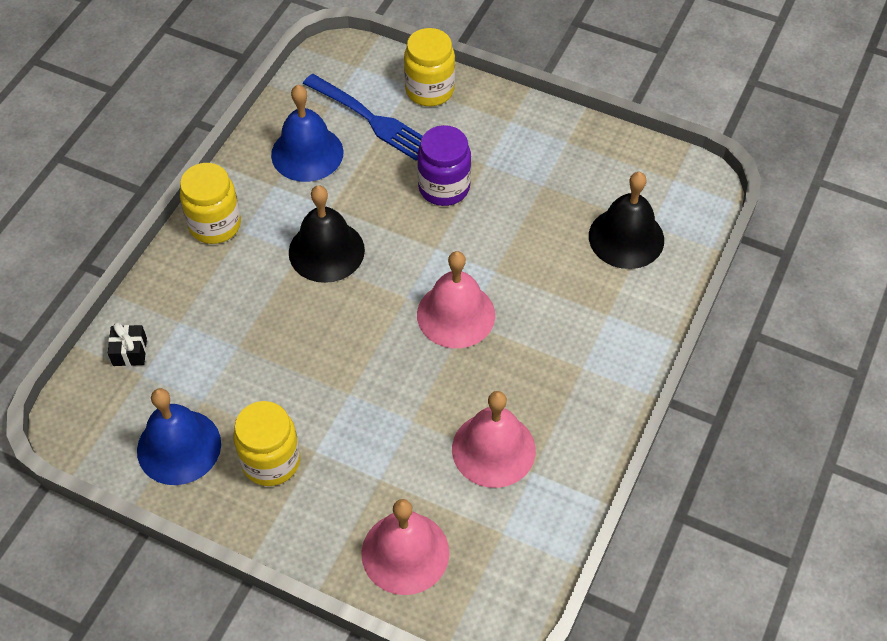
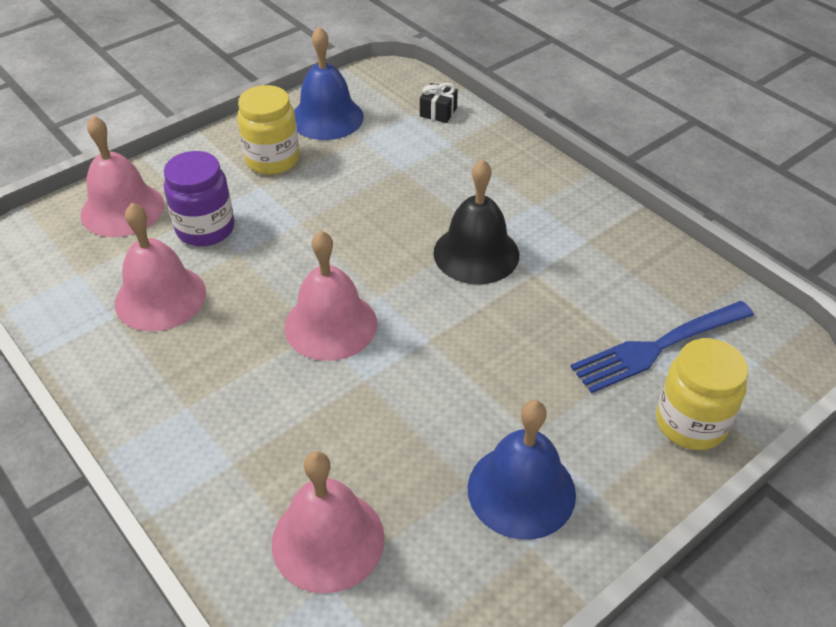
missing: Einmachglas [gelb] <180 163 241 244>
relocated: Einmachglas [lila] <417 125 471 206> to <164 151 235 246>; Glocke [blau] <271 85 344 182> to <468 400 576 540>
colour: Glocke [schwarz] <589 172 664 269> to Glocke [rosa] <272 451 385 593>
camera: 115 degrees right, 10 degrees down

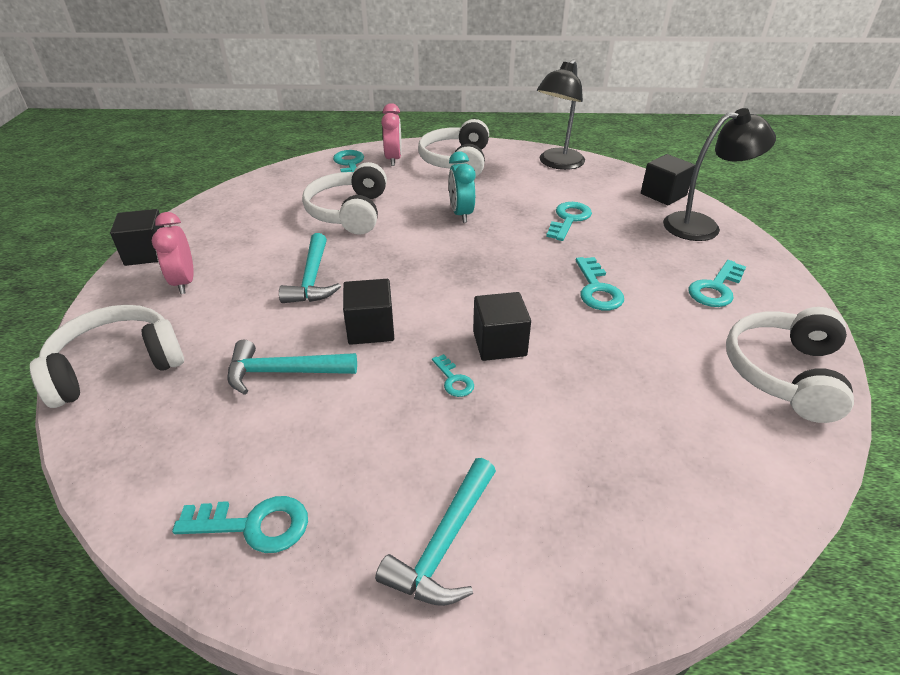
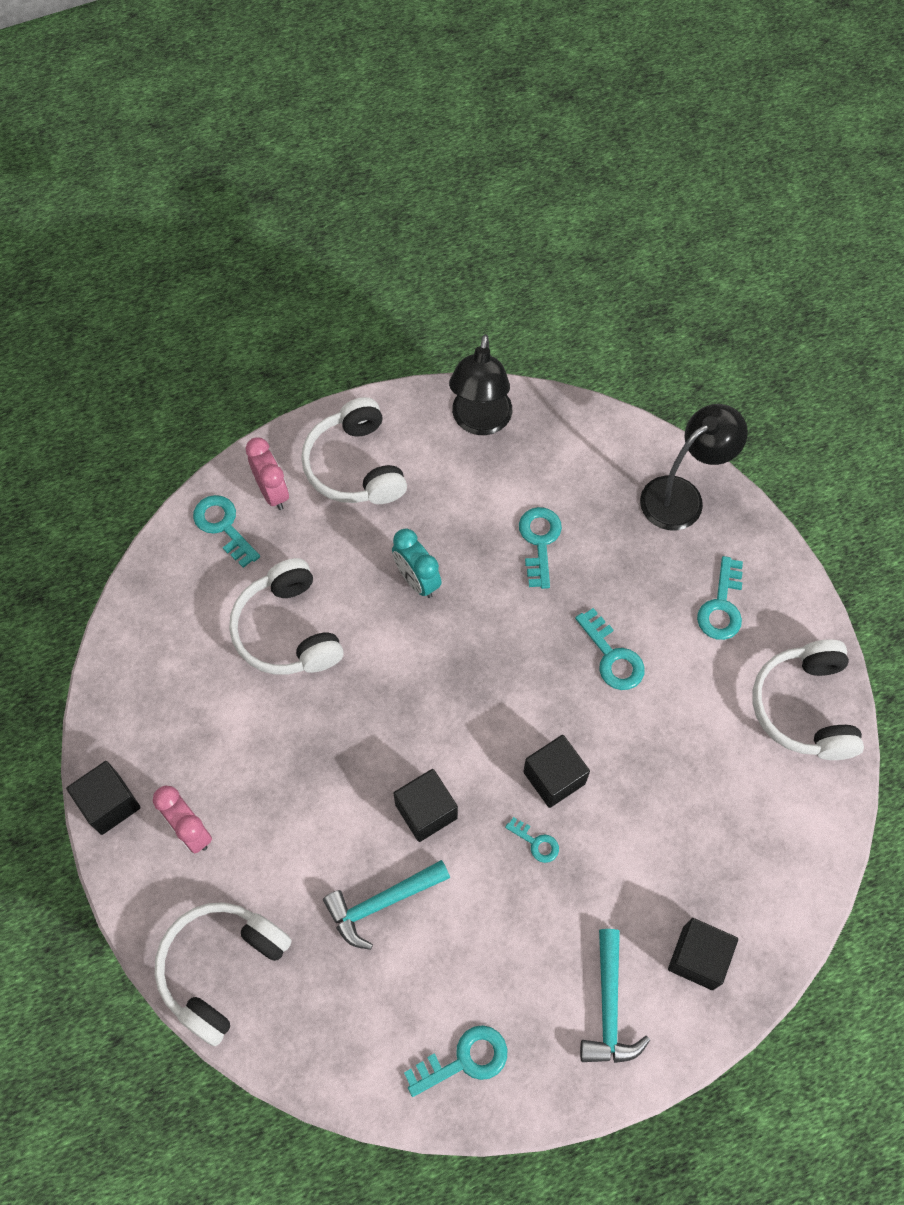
missing: Hammer [türkis] <279 233 341 303>
relocated: Kubus [schwarz] <641 154 695 205> to <668 918 738 990>
camera: 25 degrees left, 25 degrees up

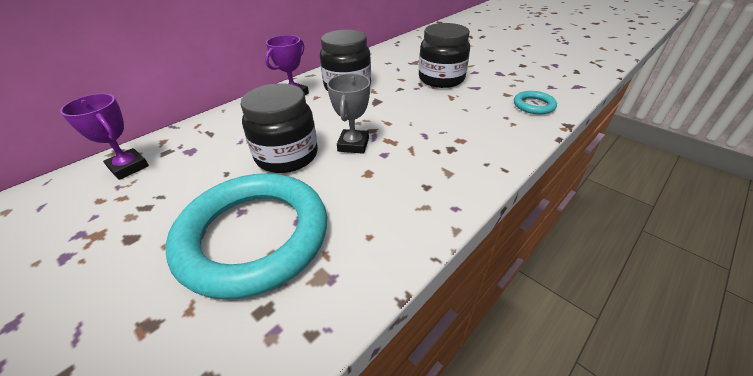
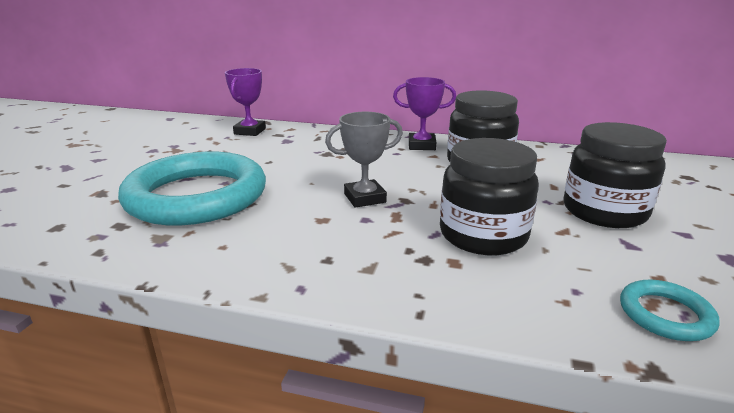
relocated: Einmachglas [schwarz] <240 83 318 173> to <440 138 539 255>
camera: 60 degrees right, 15 degrees down

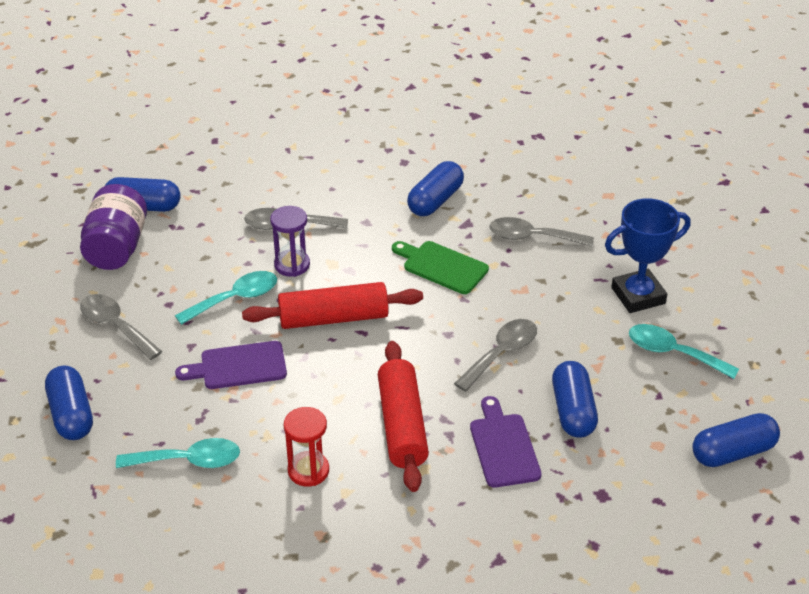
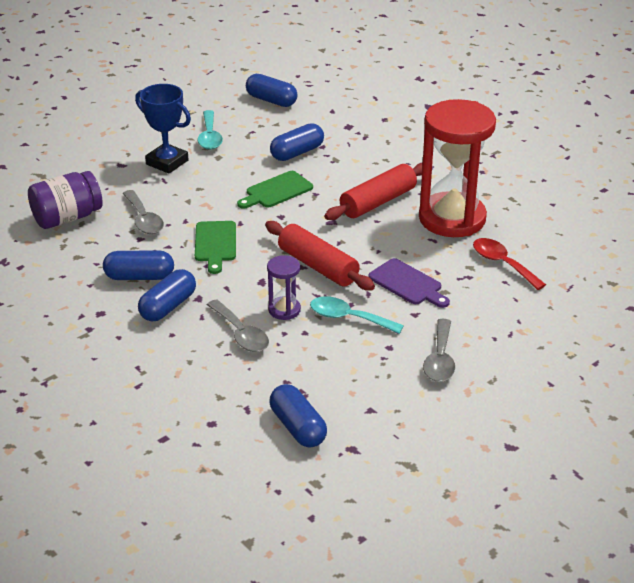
missing: Schneidebrett [lila] <470 396 541 488>
relocated: Einmachglas [lila] <80 184 147 270> to <28 171 103 229>; Kapsel [blau] <45 366 93 440> to <138 269 196 321>
exchanged: Löffel [grau] <454 319 537 392> to Schneidebrett [grün] <237 171 313 209>
colour: Löffel [türkis] <116 438 240 468> to Löffel [rot] <473 238 546 290>
size: Sanduhr [rot] <284 407 329 486> = <419 99 496 237> x2.28
camera: 125 degrees left, 5 degrees down

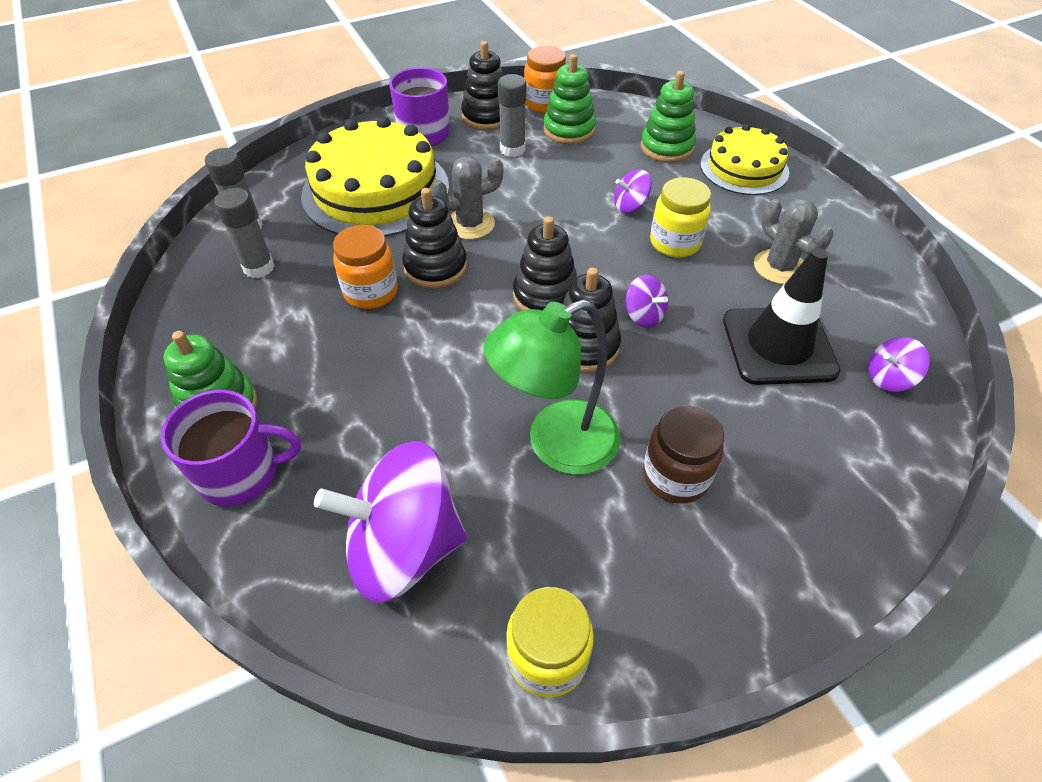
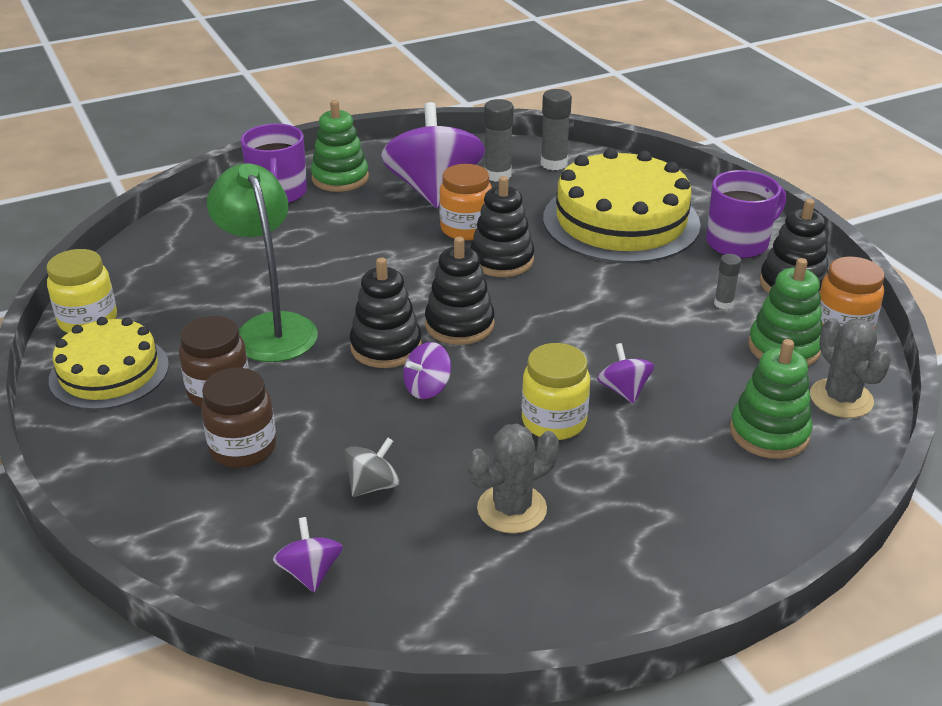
appeared: Einmachglas [braun] <201 368 276 468>
relocated: Kuchen [gelb] <700 124 789 195> to <49 317 169 410>; Kreisel [lila] <314 441 467 603> to <381 102 485 208>; Kaktus [grau] <431 157 503 240> to <810 318 891 418>
exchanged: Leitkegel [schwarz] <723 248 840 385> to Kreisel [grau] <344 438 400 497>
size: Klebestift [grau] <498 74 526 157> = <714 254 741 309> x0.59
camera: 90 degrees right, 15 degrees down

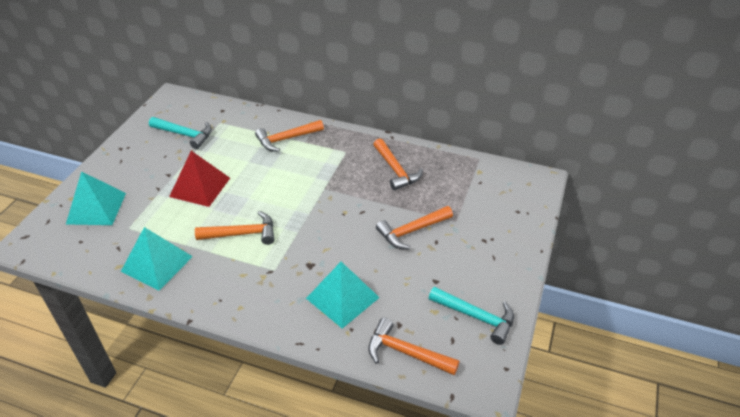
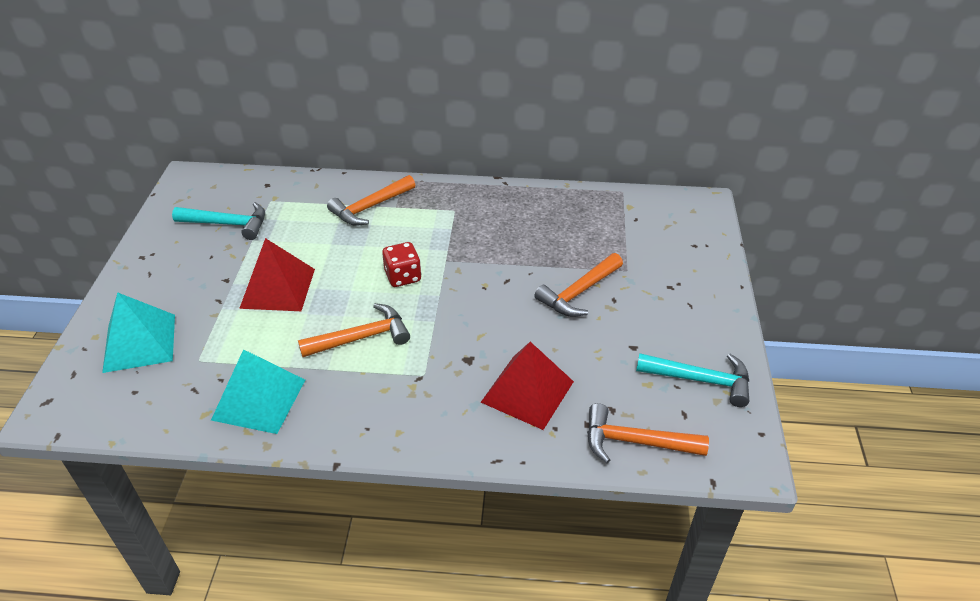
missing: Hammer [orange] <373 139 423 191>
appeared: Spielwürfel [rot] <382 242 422 287>
colour: Pyramide [türkis] <306 262 380 329> to Pyramide [rot] <481 342 574 430>
camera: 15 degrees left, 0 degrees up

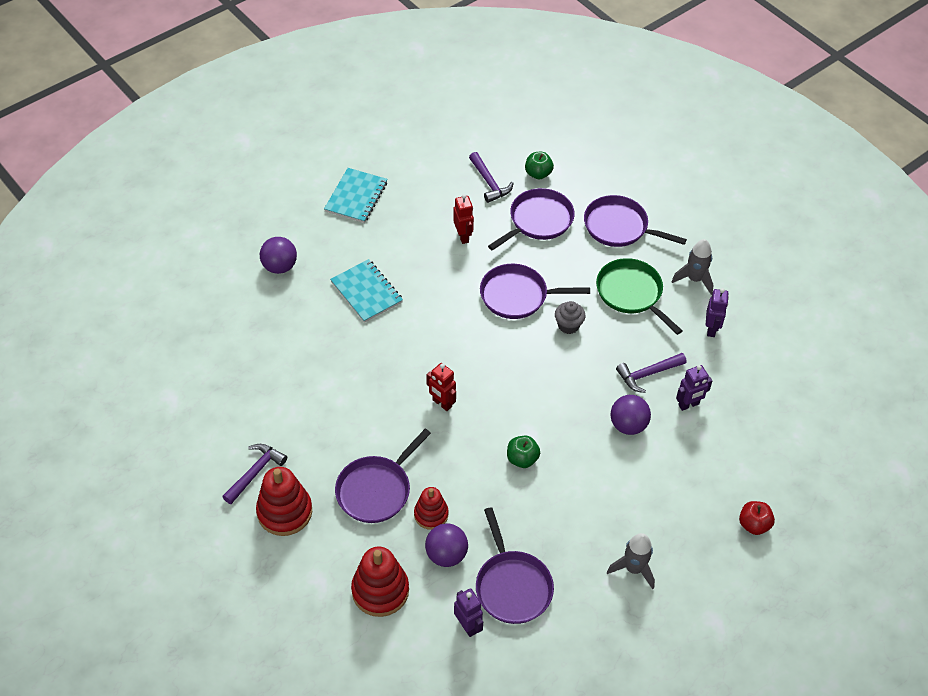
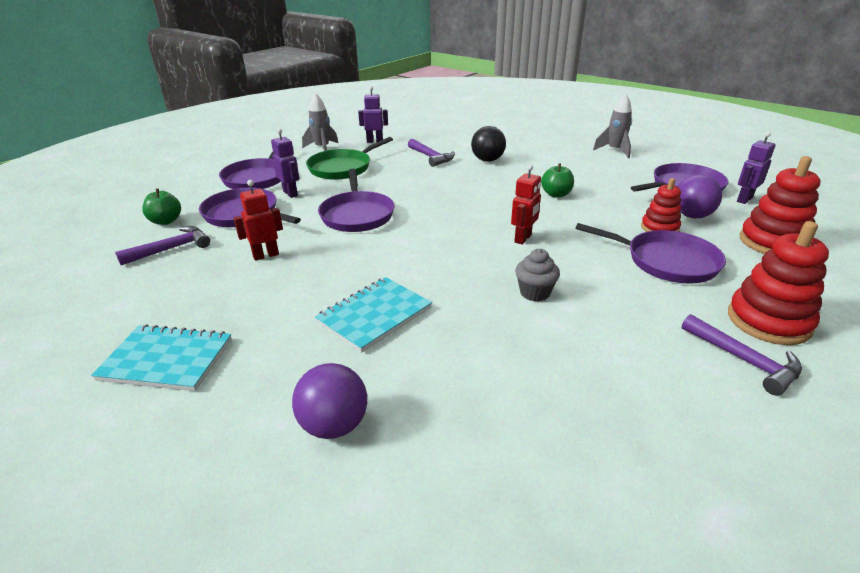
missing: Apfel [rot] <739 501 775 535>
relocated: Roboter [lila] <676 365 712 411> to <271 128 299 198>; Muffin [grau] <555 301 586 334> to <515 249 560 302>
colour: Ball [lila] <611 395 651 435> to Ball [schwarz] <471 126 506 162>
spun: Hammer [lila] <222 444 287 504> = <682 314 802 396> 150 degrees counterclockwise
camera: 100 degrees left, 20 degrees down

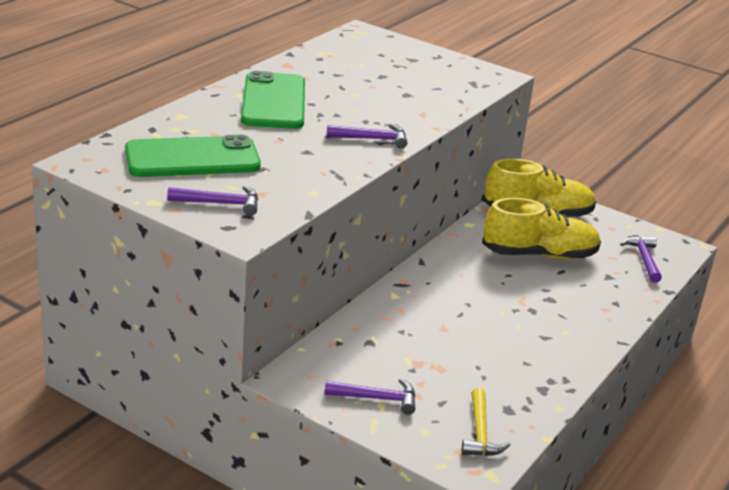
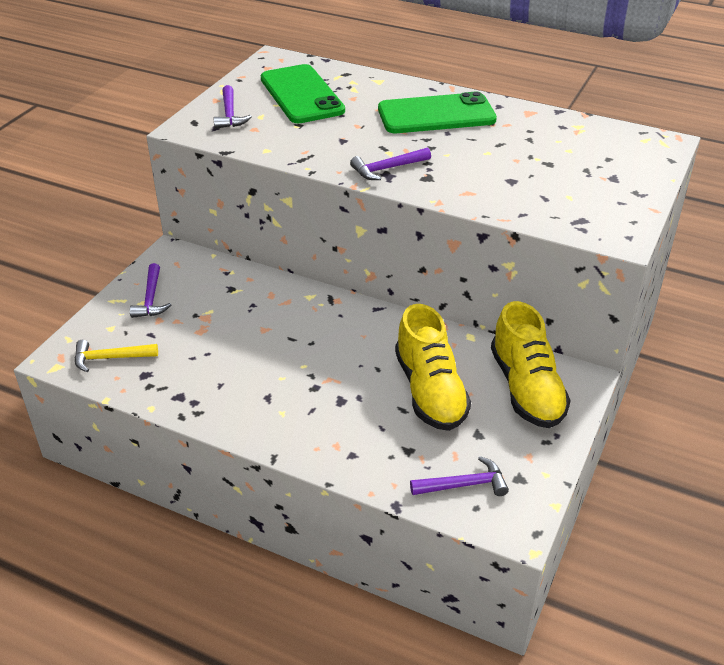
spun: Hammer [lila] <327 124 408 149> = <350 147 431 180> 75 degrees clockwise
camera: 85 degrees right, 10 degrees up

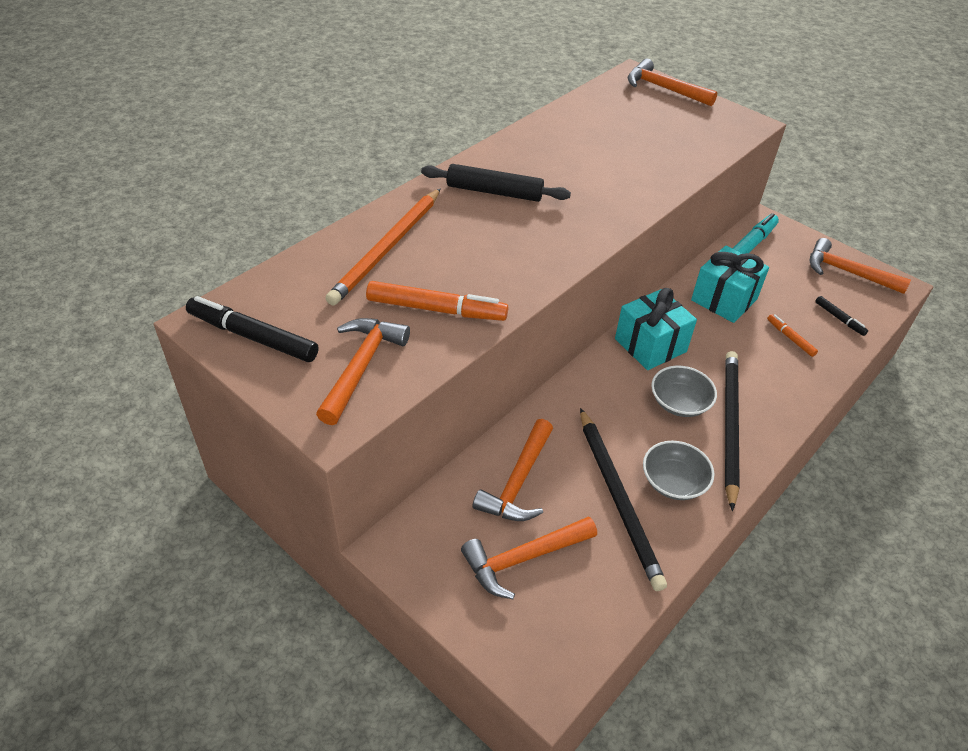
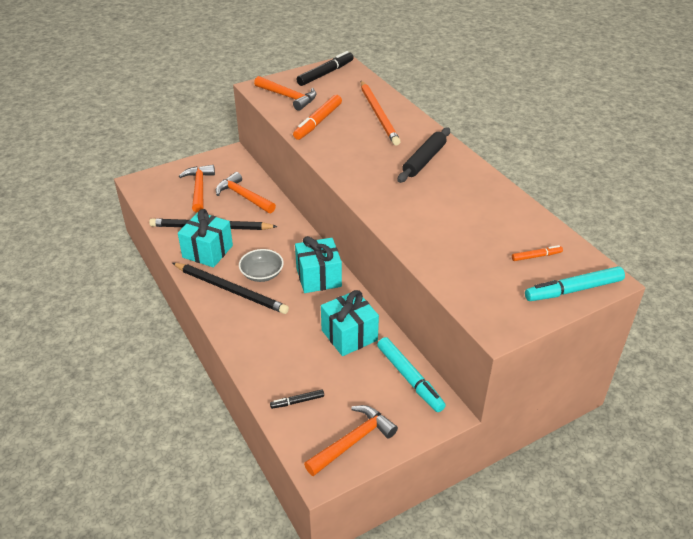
relocated: Filzstift [orange] <767 314 818 357> to <512 245 563 261>
exchanged: Schüssel [grau] <643 441 715 500> to Geschenk [türkis] <178 209 233 267>; Hammer [orange] <628 58 718 106> to Filzstift [türkis] <525 266 625 301>
spun: Bleistift [orange] <325 188 441 306> = <361 81 401 146> 150 degrees counterclockwise
camera: 110 degrees right, 5 degrees down

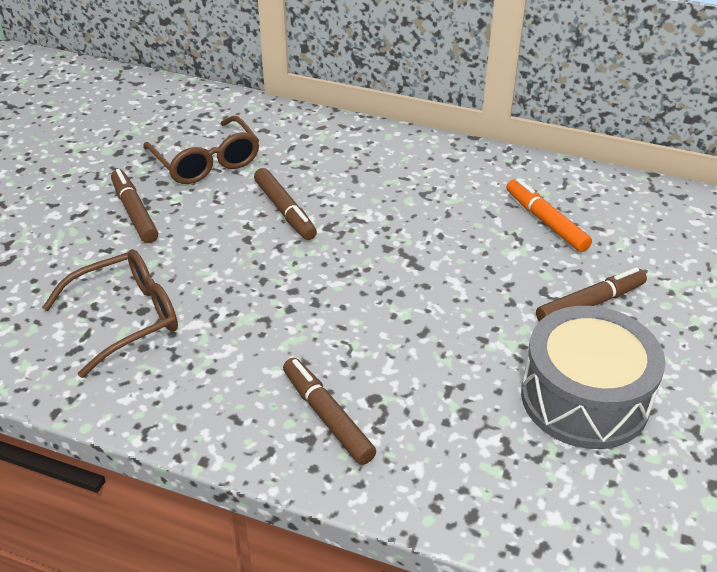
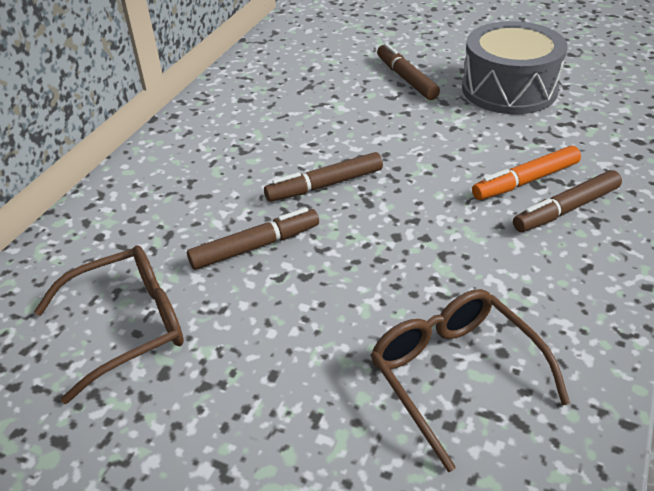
relocated: Filzstift [braun] <111 169 158 243> to <264 152 383 202>; Filzstift [orange] <506 178 592 252> to <472 146 581 200>
camera: 85 degrees left, 0 degrees up

